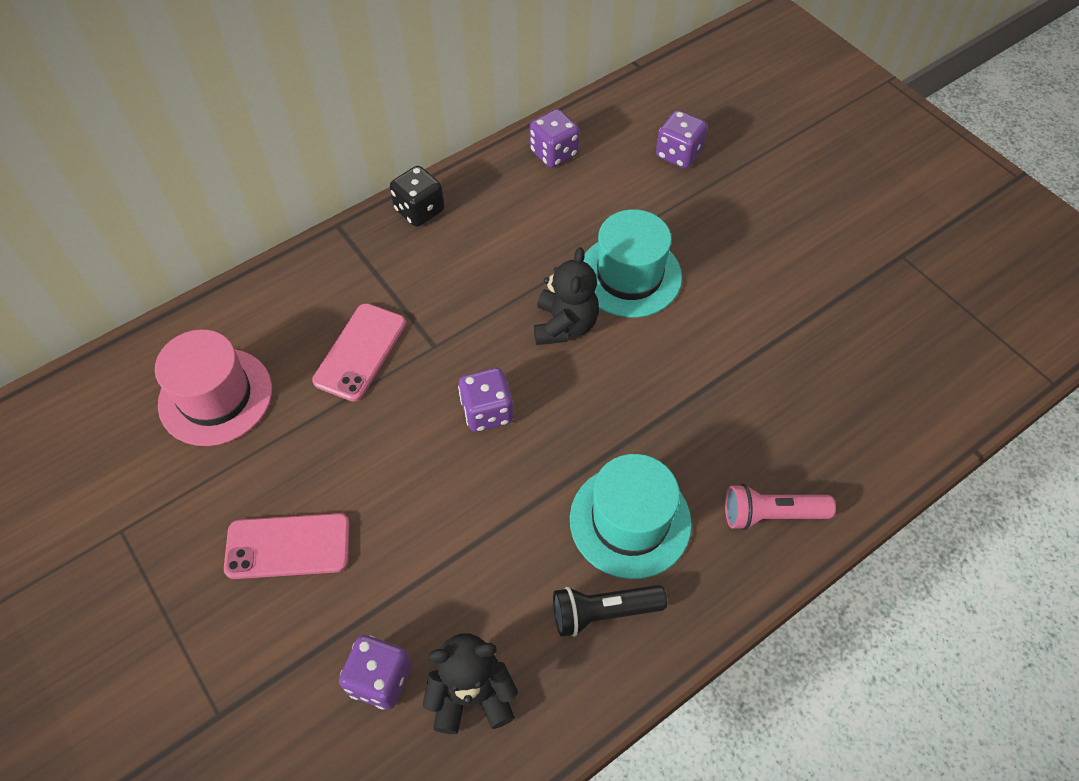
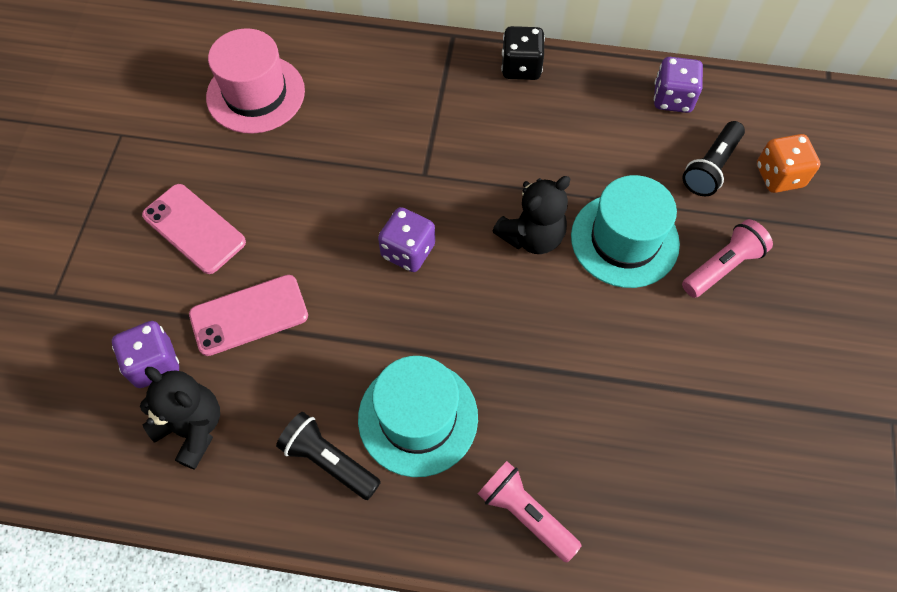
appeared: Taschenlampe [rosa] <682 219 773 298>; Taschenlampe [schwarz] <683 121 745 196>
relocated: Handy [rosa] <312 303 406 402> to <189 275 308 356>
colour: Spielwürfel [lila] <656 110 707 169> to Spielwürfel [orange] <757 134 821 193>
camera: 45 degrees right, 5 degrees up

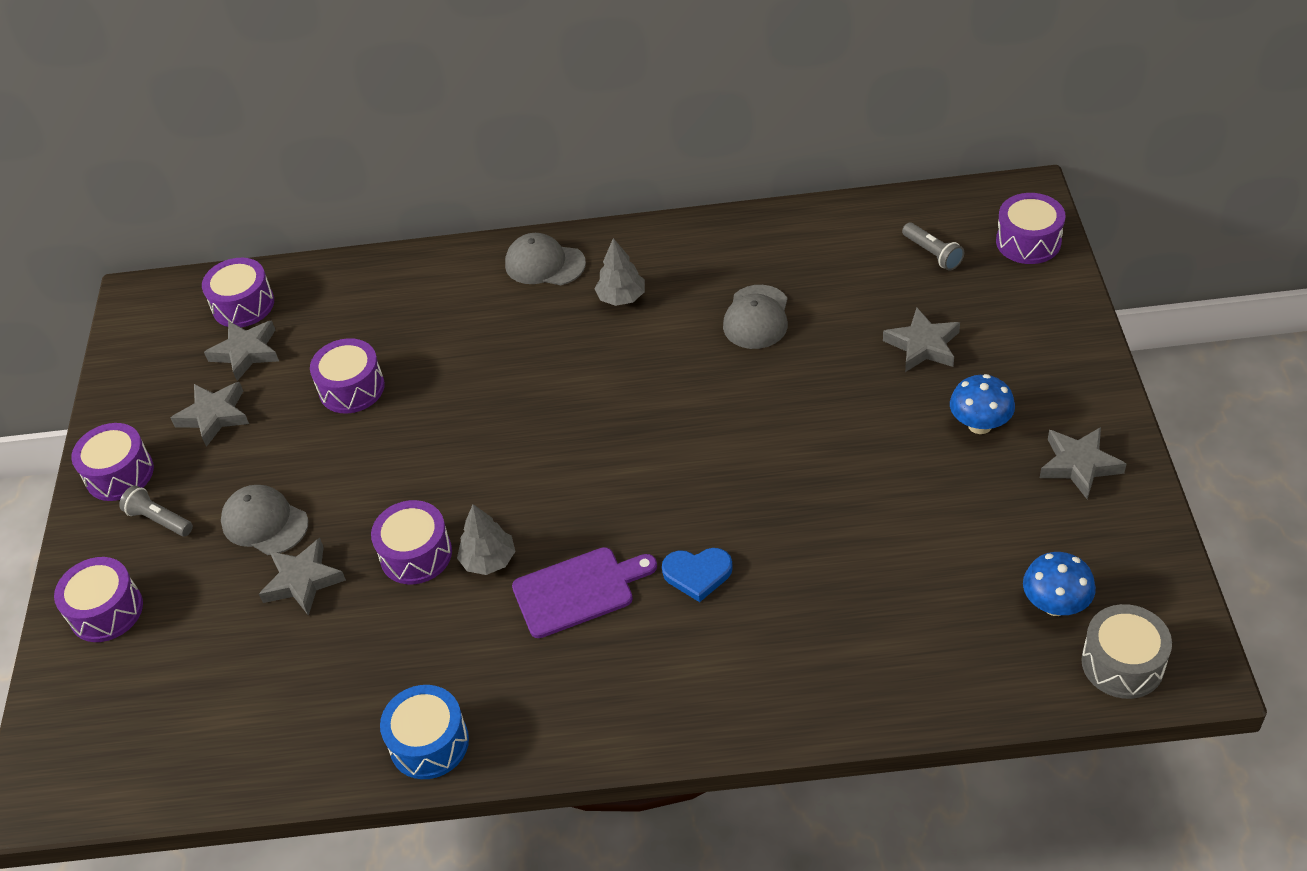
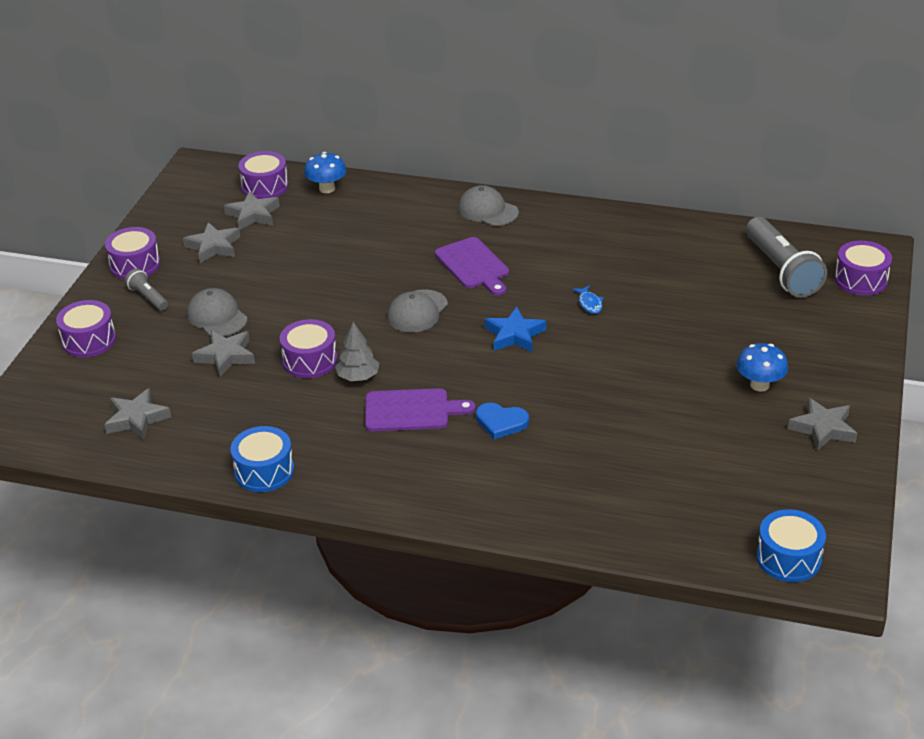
missing: Trommel [lila] <310 338 385 413>; Baum [grau] <595 238 645 306>
appeared: Schneidebrett [lila] <435 237 509 296>; Stern [blau] <485 307 546 352>; Fisch [blau] <572 285 603 314>
relocated: Stern [grau] <883 307 960 372> to <104 388 171 440>; Pilz [blau] <1023 552 1096 616> to <304 152 347 193>; Kappe [grau] <723 285 788 349> to <387 289 448 333>
colour: Trommel [grau] <1081 604 1172 699> to Trommel [blau] <756 509 826 582>
size: Taschenlampe [grau] <902 223 965 271> = <746 217 827 298> x2.03
camera: 15 degrees right, 10 degrees down

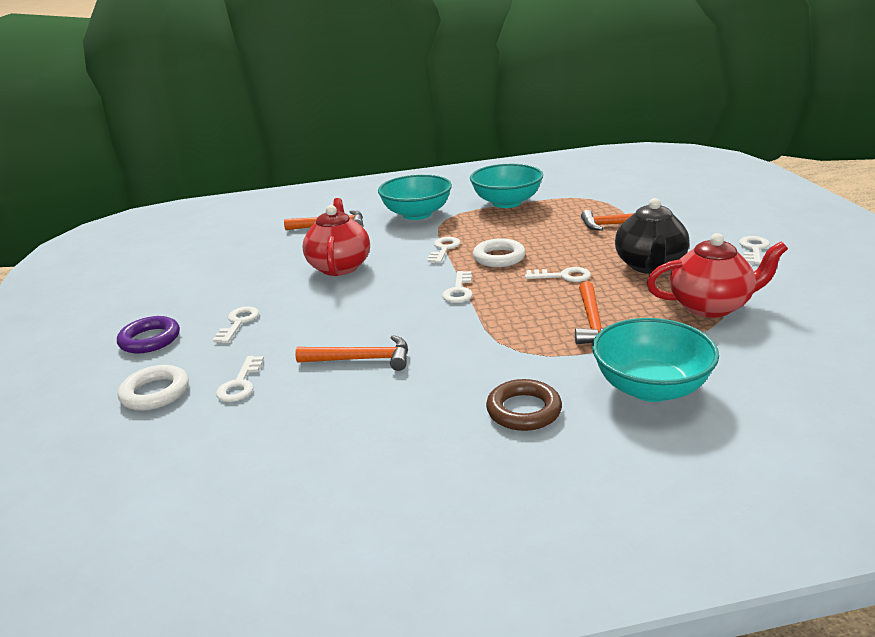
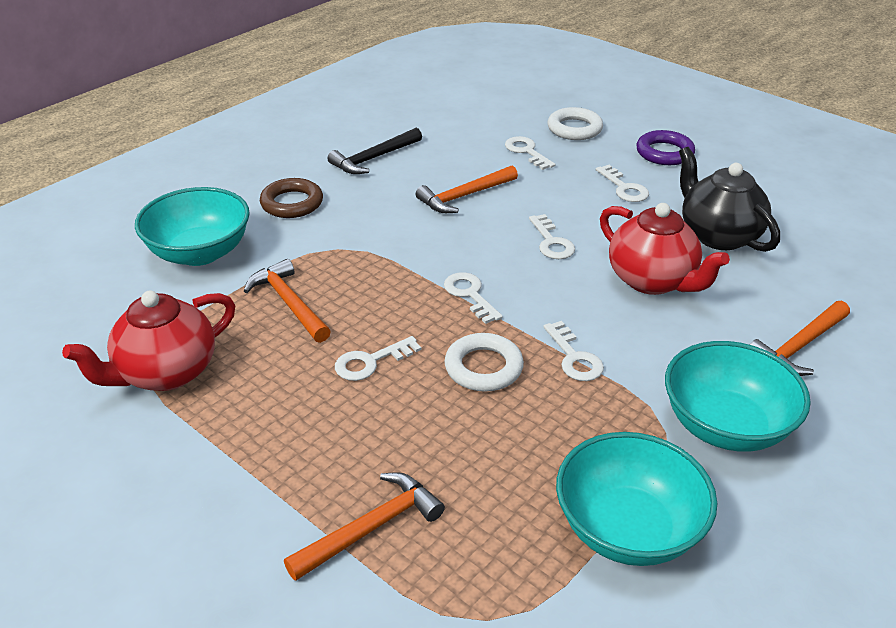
appeared: Hammer [schwarz] <328 128 422 174>
relocated: Schlüssel [weiß] <739 236 770 264> to <529 214 575 259>; Teekanne [schwarz] <615 198 689 274> to <679 147 780 252>
camera: 140 degrees right, 10 degrees up

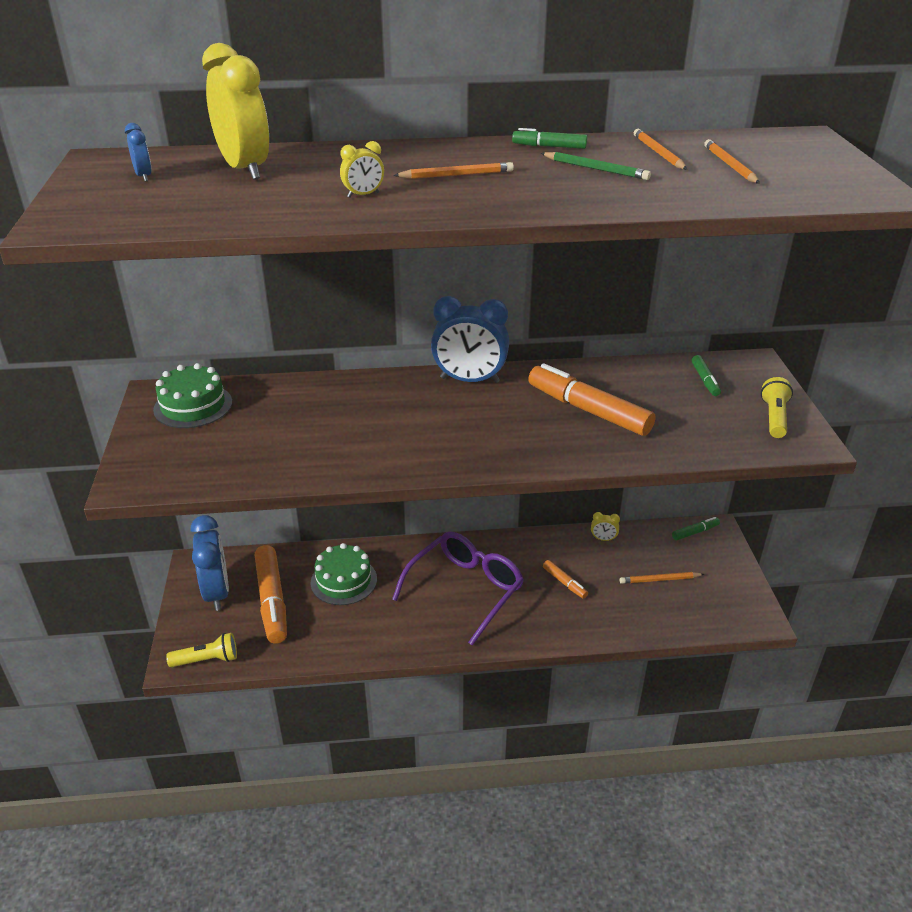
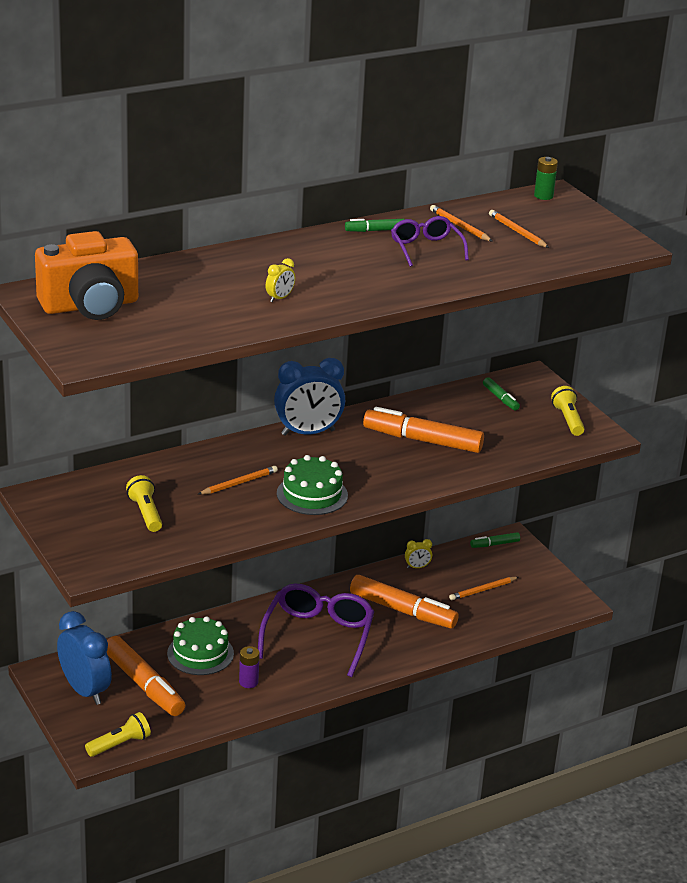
missing: Wecker [gelb] <202 43 269 180>
appeared: Taschenlampe [gelb] <126 475 162 532>; Batterie [lila] <239 646 260 688>; Batterie [grün] <534 157 558 200>
relocated: Bleistift [orange] <393 162 514 179> to <198 466 278 495>; Kuchen [grün] <153 363 232 428> to <277 455 348 515>
exchanged: Wecker [blau] <125 123 152 181> to Kamera [orange] <35 231 138 320>; Bleistift [grün] <541 152 651 180> to Brille [lila] <391 216 469 267>
spun: Filzstift [grün] <672 517 720 540> = <470 532 520 548> 150 degrees counterclockwise
size: Filzstift [orange] <543 560 588 599> = <350 575 459 628> x2.10
camera: 25 degrees left, 5 degrees down

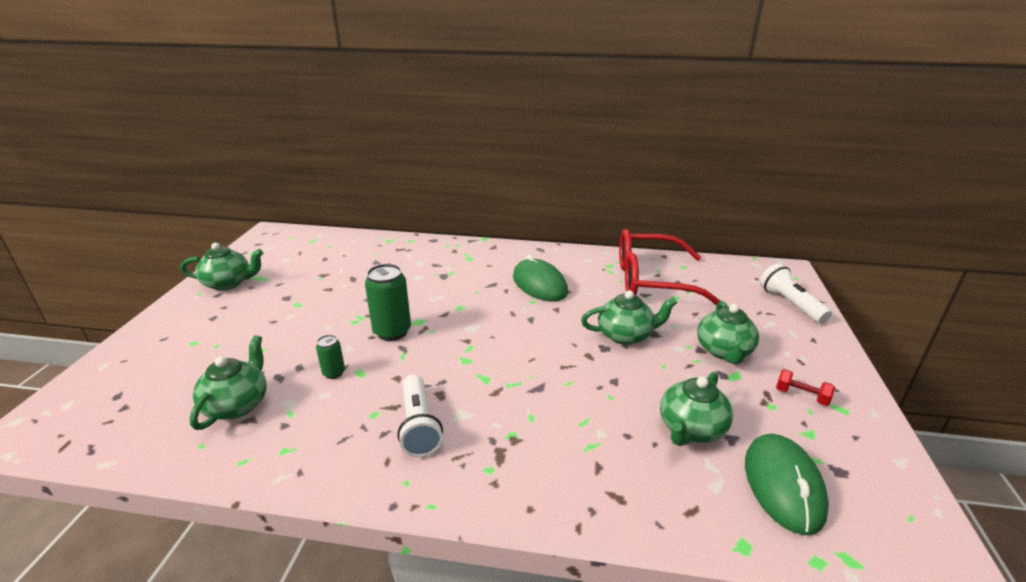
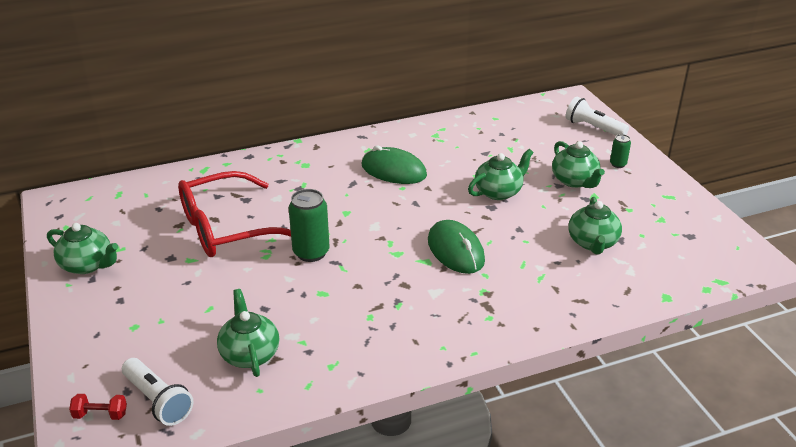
relocated: Hantel [rot] <776 369 835 406> to <69 394 127 420>; Taschenlampe [weiß] <397 374 443 457> to <122 358 194 426>; Brille [rot] <619 229 720 306> to <178 171 291 257>; Computermaus [grün] <745 434 829 535> to <428 220 485 274>; Dose [grün] <316 335 345 379> to <610 134 631 168>
spun: Teekanne [grün] <181 243 263 291> = <47 223 118 274> 60 degrees clockwise
camera: 30 degrees left, 5 degrees up

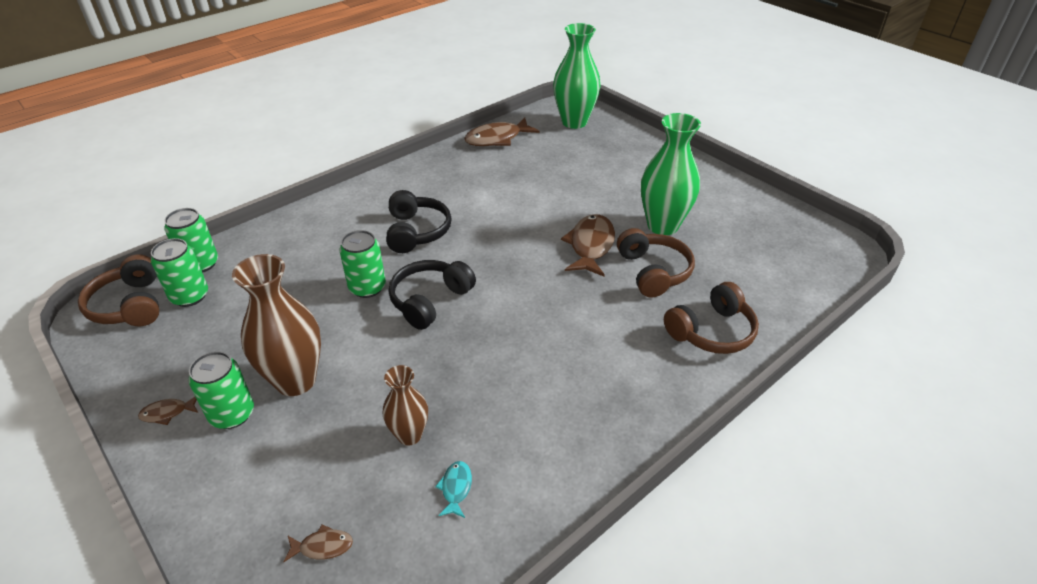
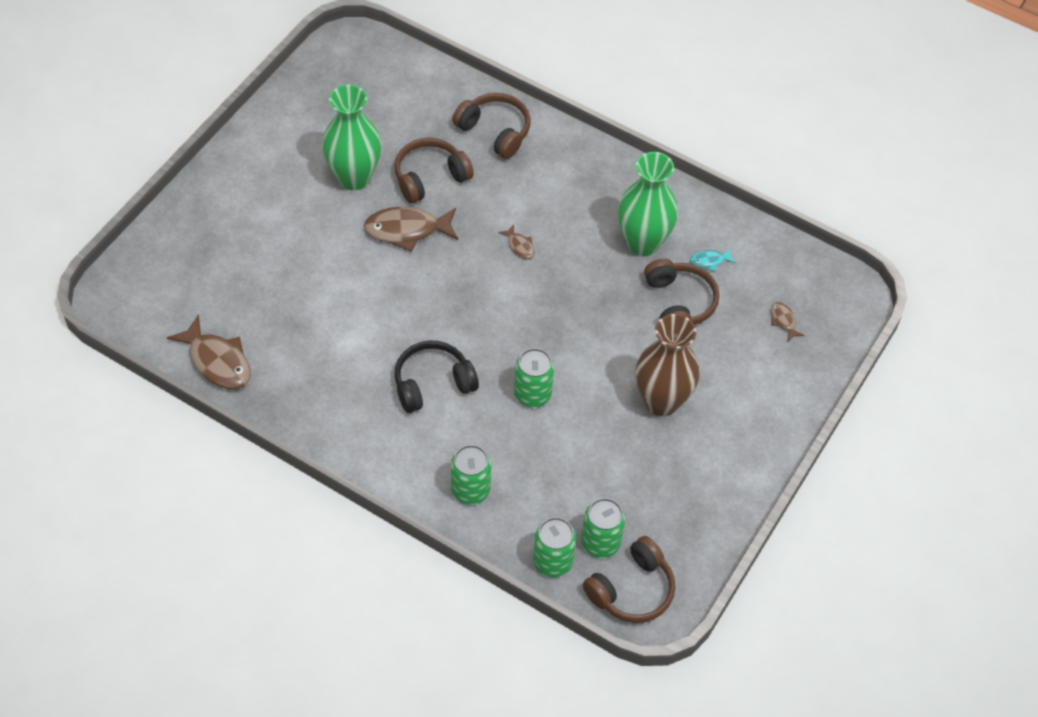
missing: Kopfhörer [schwarz] <389 260 476 330>
relocated: Dose [grün] <188 351 254 429> to <451 445 491 505>; Fisch [braun] <138 397 198 425> to <499 225 535 259>; Vase [grün] <553 23 600 129> to <618 152 678 256>
exchanged: Vase [braun] <383 365 428 446> to Kopfhörer [braun] <644 259 719 325>
camera: 110 degrees left, 15 degrees up

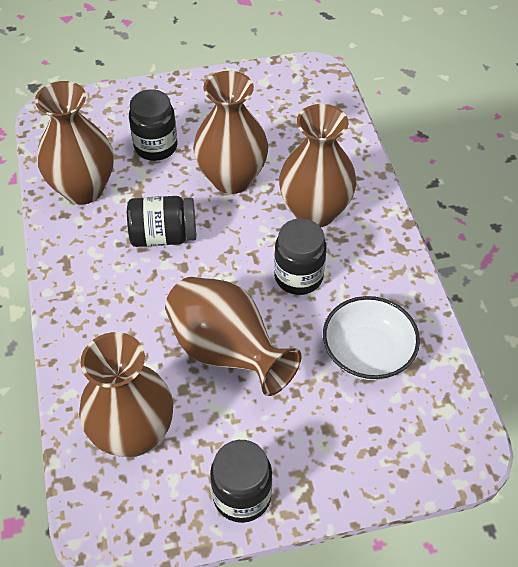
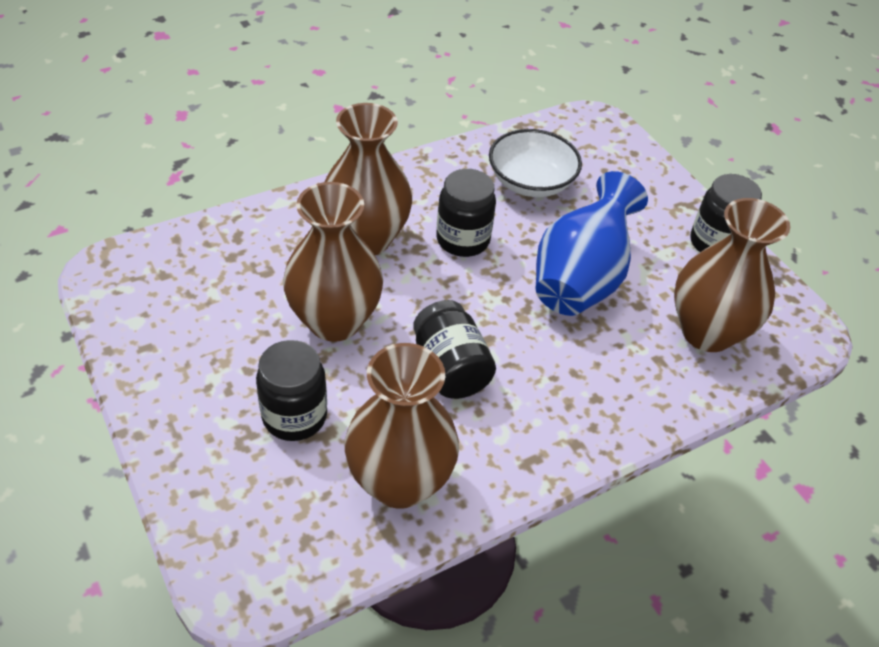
colour: Vase [braun] <165 277 302 396> to Vase [blau] <536 171 648 316>
camera: 110 degrees left, 5 degrees down

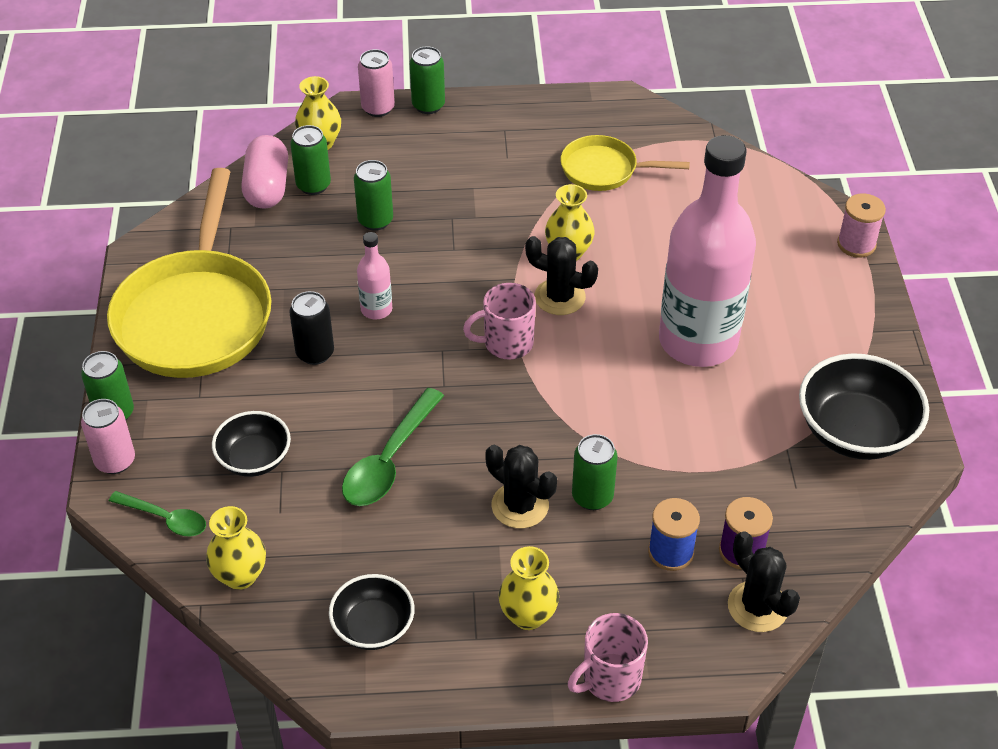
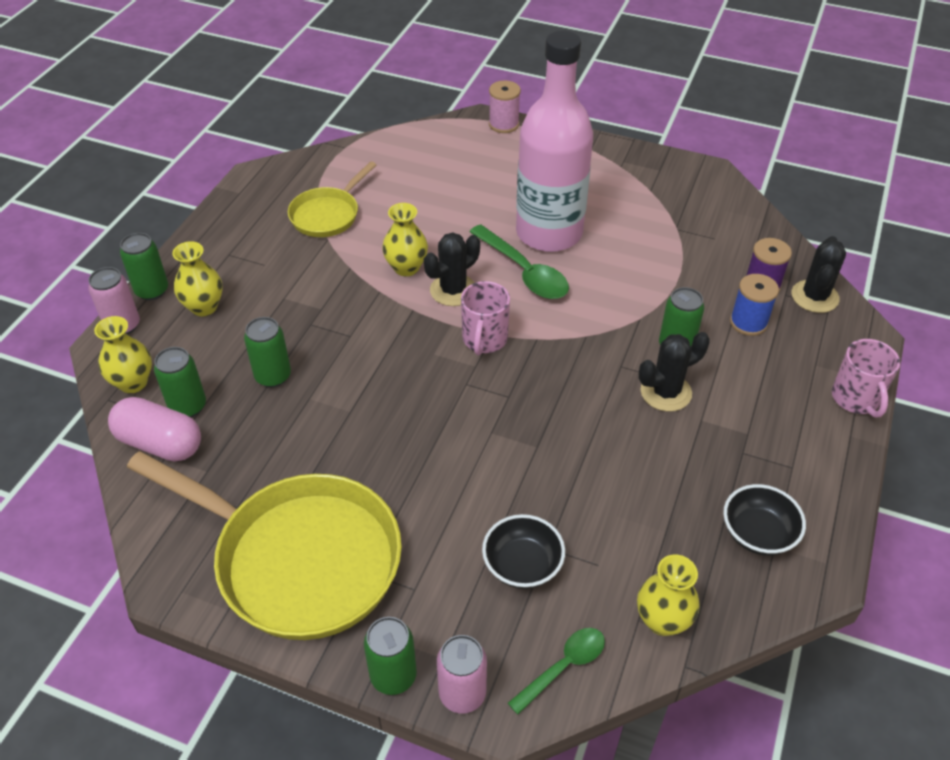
missing: Dose [schwarz] <289 291 334 365>; Flasche [rosa] <357 232 392 319>; Schüssel [schwarz] <799 353 929 460>
relocated: Vase [gelb] <499 546 559 630> to <172 241 223 316>; Löffel [grün] <342 388 444 506> to <469 224 569 299>
spun: Kaktus [schwarz] <728 532 800 632> = <792 236 846 313> 60 degrees counterclockwise
camera: 65 degrees left, 0 degrees up

